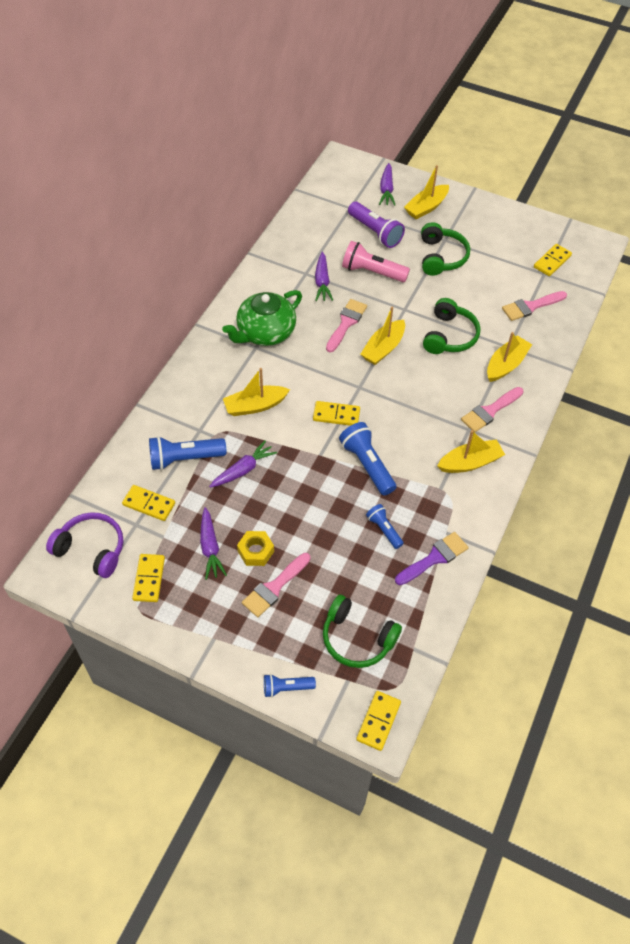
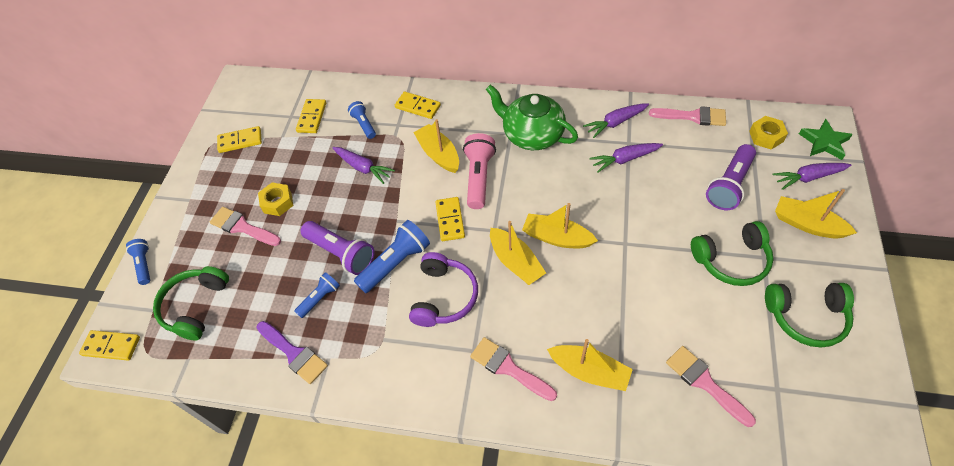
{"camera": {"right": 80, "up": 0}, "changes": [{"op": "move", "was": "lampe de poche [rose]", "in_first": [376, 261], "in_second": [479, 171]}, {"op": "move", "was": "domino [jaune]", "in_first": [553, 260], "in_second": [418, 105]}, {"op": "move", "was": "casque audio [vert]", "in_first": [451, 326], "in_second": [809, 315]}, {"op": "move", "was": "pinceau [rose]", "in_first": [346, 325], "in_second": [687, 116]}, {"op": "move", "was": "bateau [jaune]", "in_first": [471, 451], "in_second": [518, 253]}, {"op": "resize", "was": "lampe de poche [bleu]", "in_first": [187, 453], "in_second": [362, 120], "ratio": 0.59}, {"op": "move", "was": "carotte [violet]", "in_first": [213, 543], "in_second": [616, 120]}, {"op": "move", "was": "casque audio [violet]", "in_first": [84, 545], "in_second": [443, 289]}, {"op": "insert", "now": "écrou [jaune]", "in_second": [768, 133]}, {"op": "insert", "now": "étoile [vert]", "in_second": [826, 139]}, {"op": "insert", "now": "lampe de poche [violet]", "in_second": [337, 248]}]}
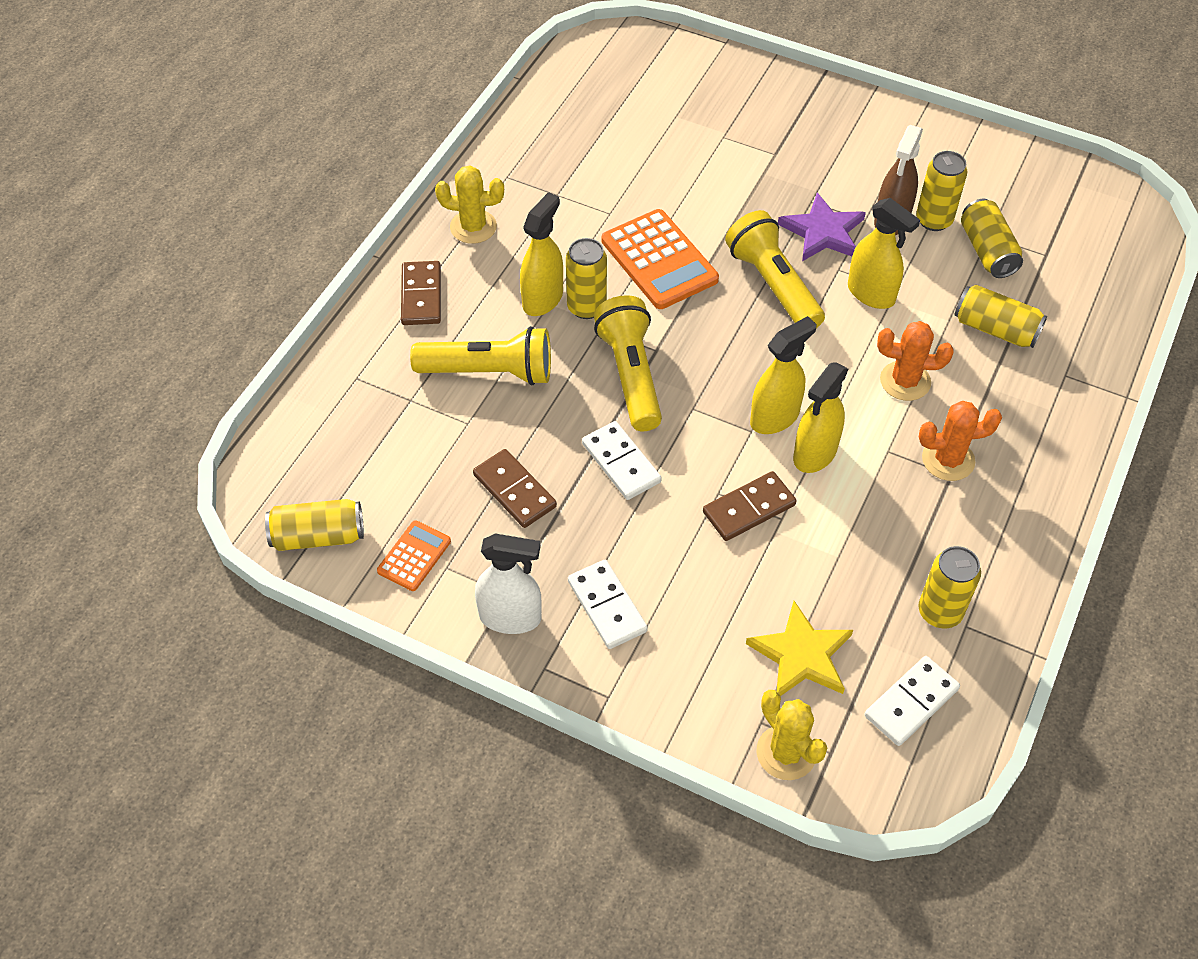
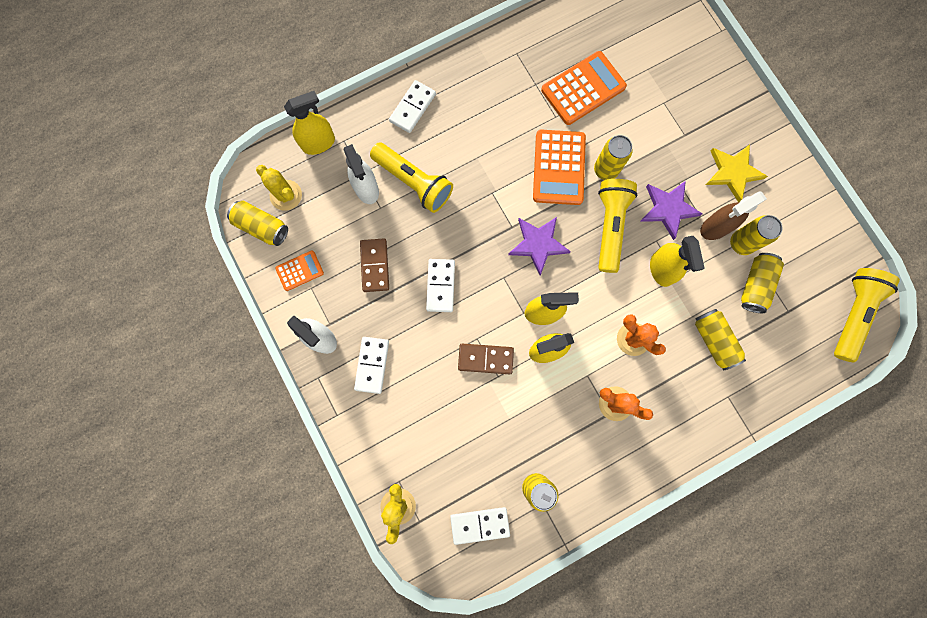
{"camera": {"right": 35, "up": 25}, "changes": [{"op": "move", "was": "cactus [jaune]", "in_first": [469, 205], "in_second": [279, 188]}, {"op": "move", "was": "vaporisateur [jaune]", "in_first": [541, 254], "in_second": [309, 123]}, {"op": "move", "was": "canette [jaune]", "in_first": [586, 278], "in_second": [613, 157]}, {"op": "recolor", "was": "domino [marron]", "now": "domino [blanc]", "in_first": [421, 293], "in_second": [412, 106]}, {"op": "move", "was": "lampe de poche [jaune]", "in_first": [628, 363], "in_second": [867, 315]}, {"op": "move", "was": "étoile [jaune]", "in_first": [799, 648], "in_second": [737, 173]}, {"op": "insert", "now": "calculatrice [orange]", "in_second": [584, 88]}, {"op": "insert", "now": "vaporisateur [blanc]", "in_second": [361, 174]}, {"op": "insert", "now": "étoile [violet]", "in_second": [539, 246]}]}
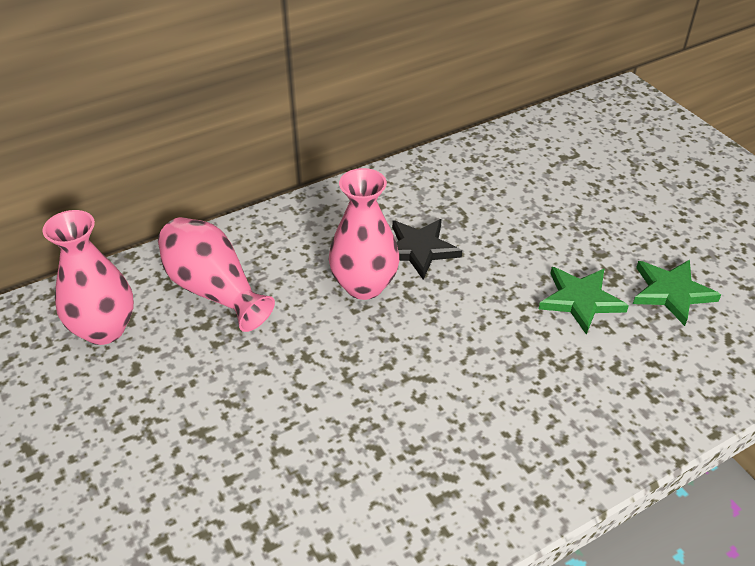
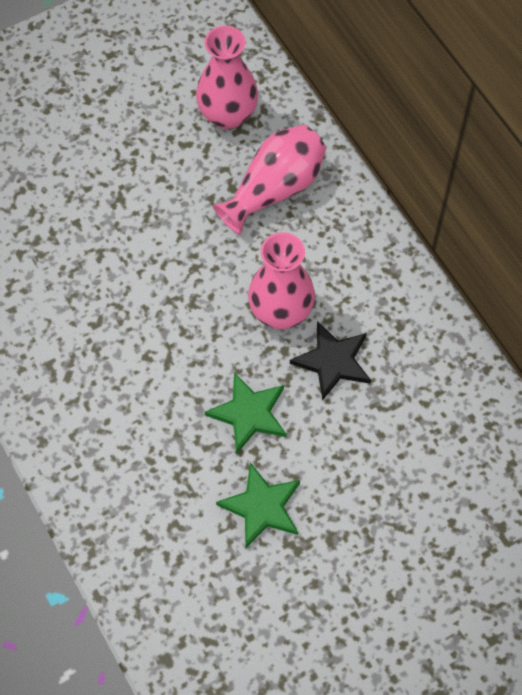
{"camera": {"right": 90, "up": 20}, "changes": [{"op": "move", "was": "étoile [vert]", "in_first": [677, 293], "in_second": [245, 412]}]}
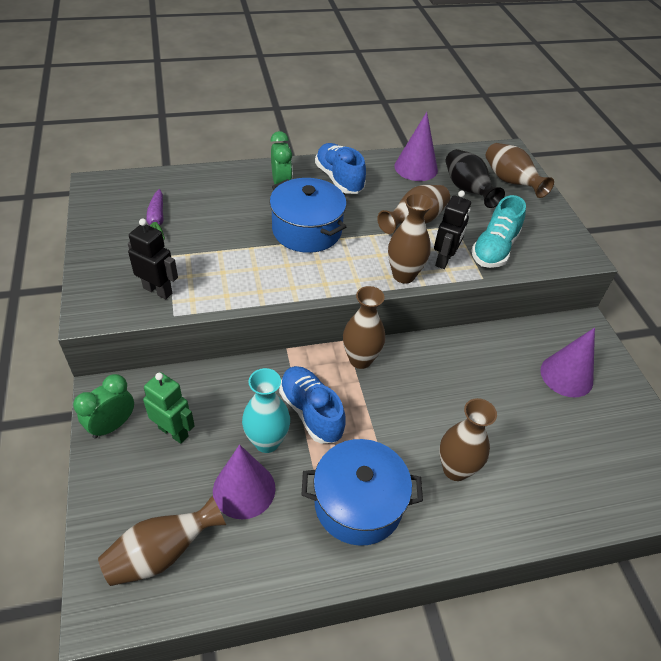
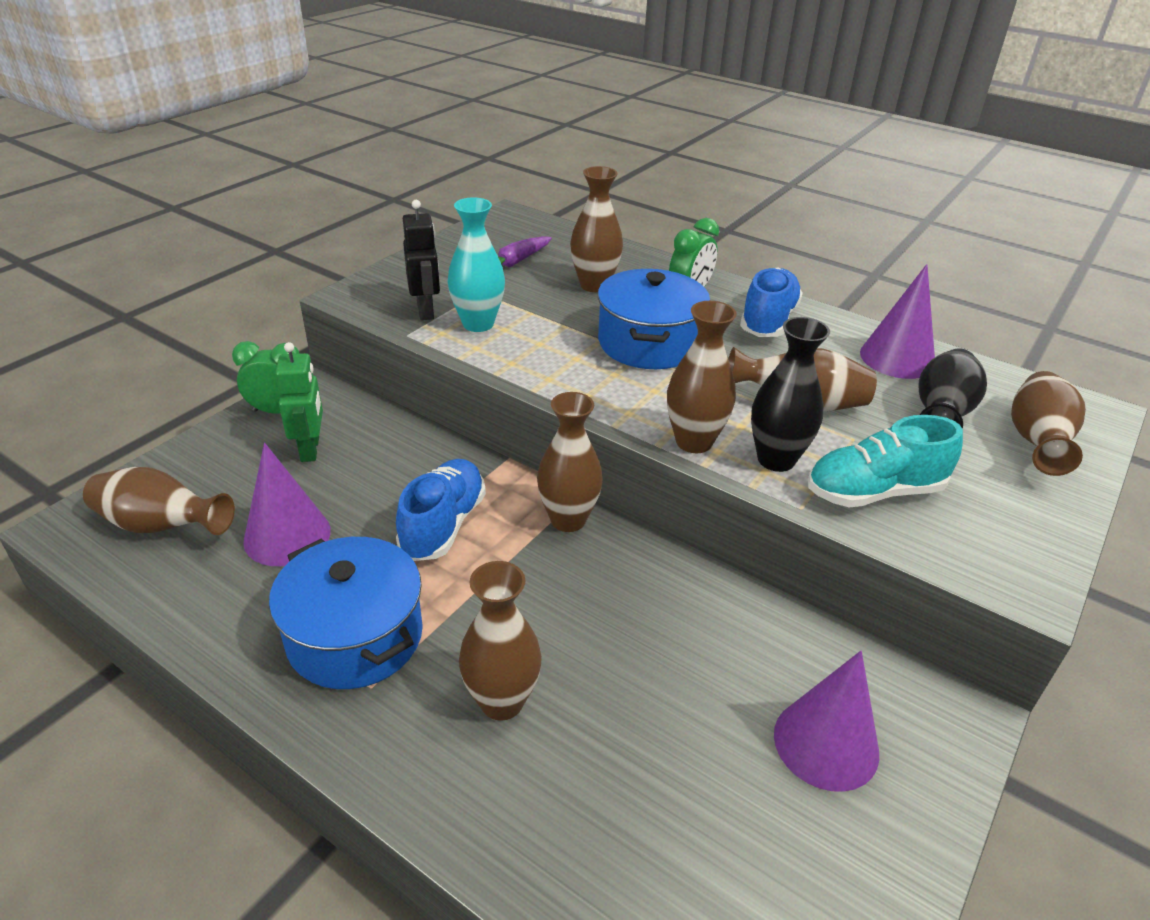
{"camera": {"right": 50, "up": -10}, "changes": [{"op": "replace", "was": "robot [noir]", "now": "vase [noir]", "in_first": [452, 229], "in_second": [790, 394]}, {"op": "move", "was": "vase [turquoise]", "in_first": [266, 410], "in_second": [476, 265]}, {"op": "insert", "now": "vase [marron]", "in_second": [596, 229]}]}
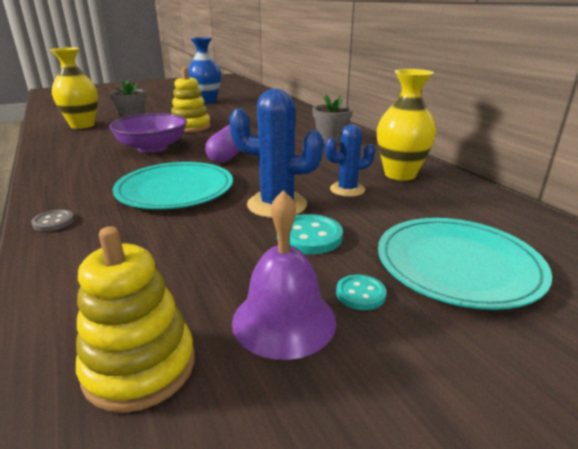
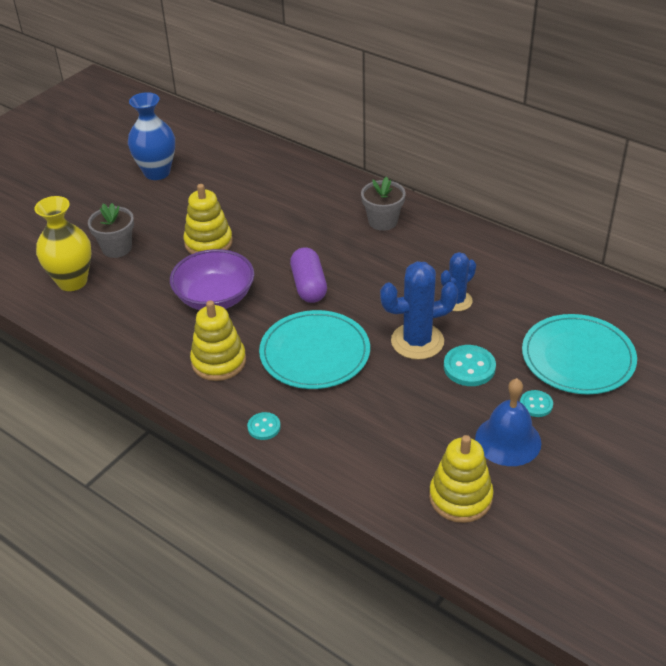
{"camera": {"right": -25, "up": 15}, "changes": [{"op": "delete", "was": "vase [jaune]", "in_first": [406, 125]}, {"op": "recolor", "was": "cloche [violet]", "now": "cloche [bleu]", "in_first": [284, 275], "in_second": [508, 422]}, {"op": "recolor", "was": "bouton [gris]", "now": "bouton [turquoise]", "in_first": [52, 220], "in_second": [264, 426]}, {"op": "insert", "now": "jouet à empiler [jaune]", "in_second": [218, 340]}]}
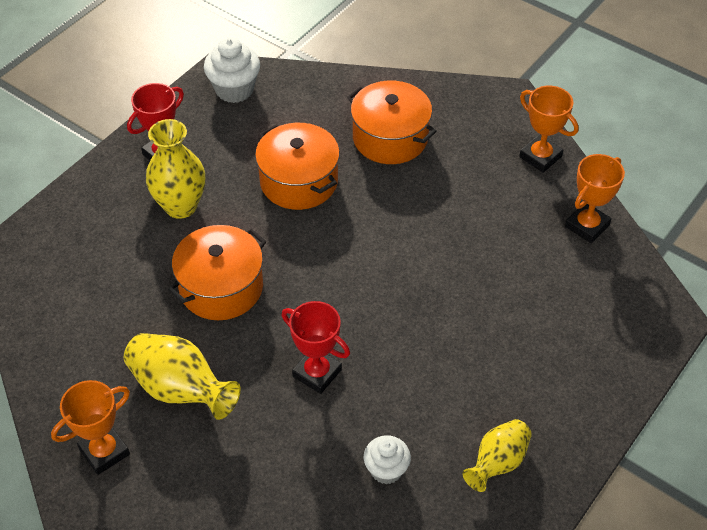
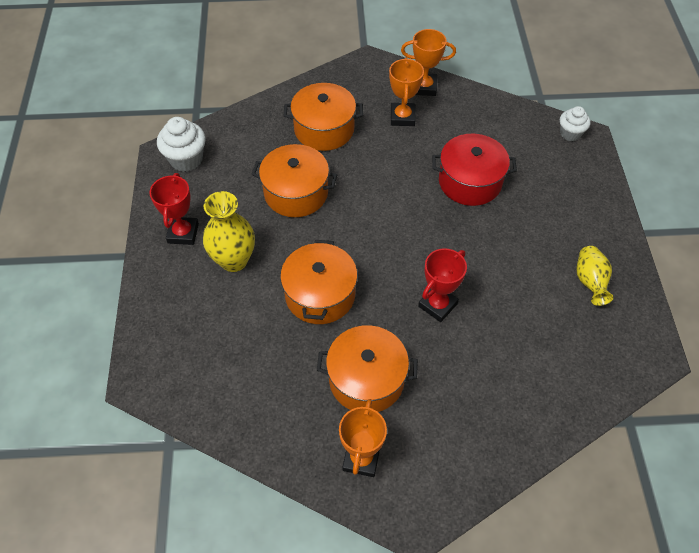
{"camera": {"right": -40, "up": 5}, "changes": [{"op": "move", "was": "trophée [orange]", "in_first": [595, 198], "in_second": [406, 92]}, {"op": "rotate", "was": "trophée [rouge]", "in_first": [316, 347], "in_second": [442, 285], "clockwise": -45}, {"op": "replace", "was": "vase [jaune]", "now": "marmite [orange]", "in_first": [182, 376], "in_second": [367, 368]}, {"op": "move", "was": "muffin [blanc]", "in_first": [387, 459], "in_second": [575, 123]}, {"op": "insert", "now": "marmite [rouge]", "in_second": [474, 170]}]}
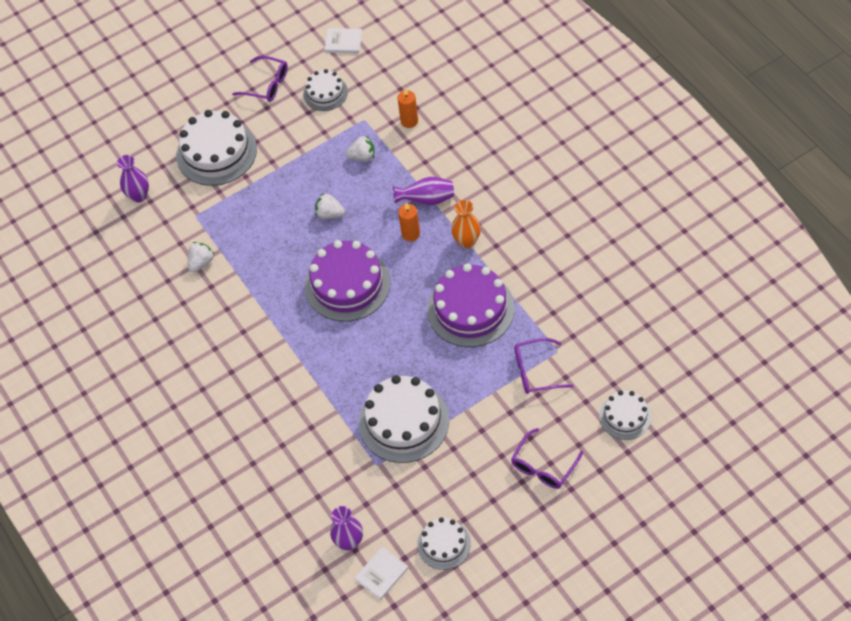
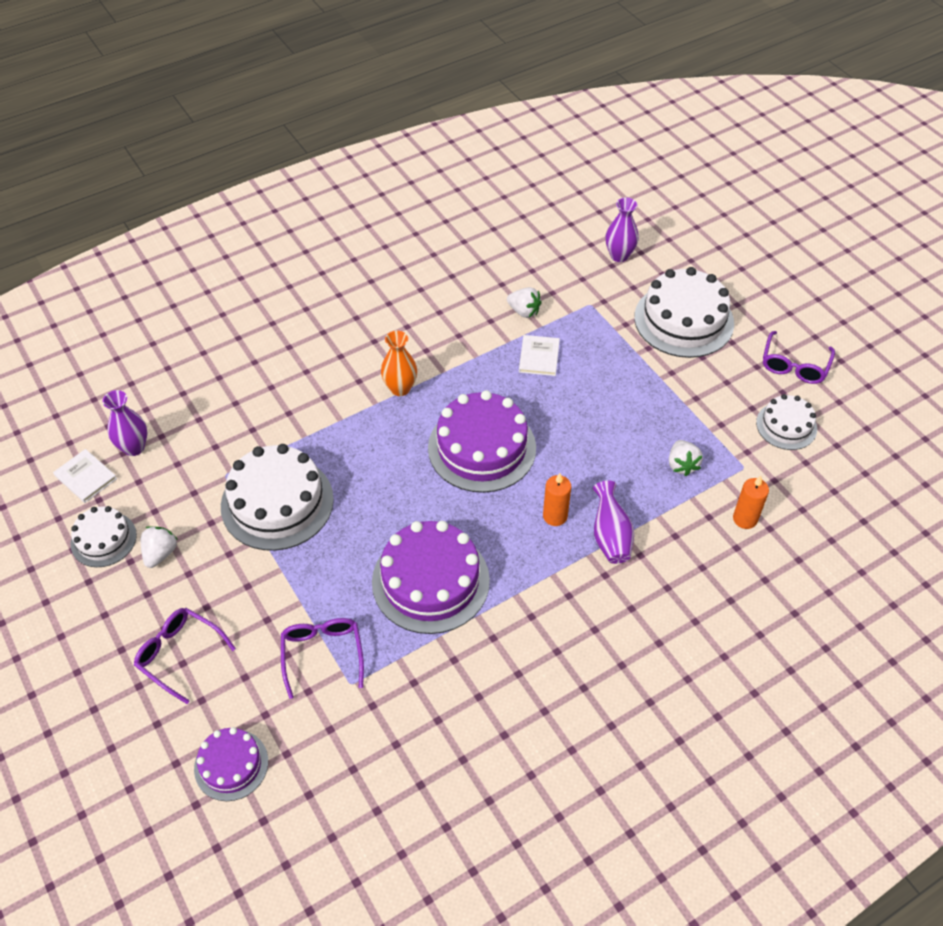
{"camera": {"right": 85, "up": -5}, "changes": [{"op": "move", "was": "livre [blanc]", "in_first": [343, 40], "in_second": [539, 355]}, {"op": "move", "was": "fraise [blanc]", "in_first": [330, 206], "in_second": [159, 547]}, {"op": "move", "was": "vase [orange]", "in_first": [466, 224], "in_second": [399, 363]}, {"op": "recolor", "was": "gâteau [blanc]", "now": "gâteau [violet]", "in_first": [625, 415], "in_second": [231, 764]}]}
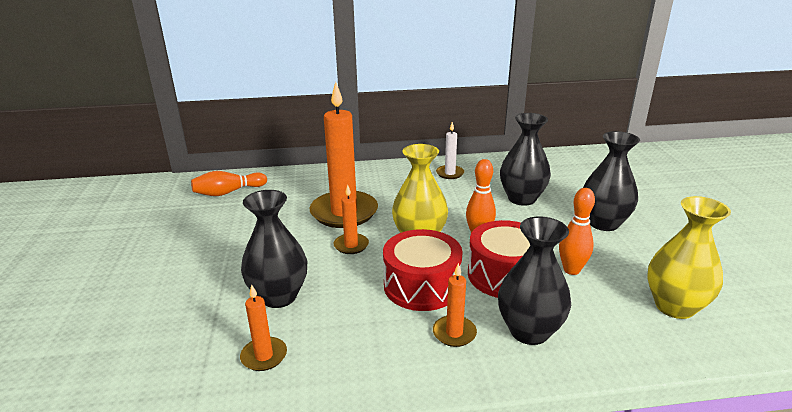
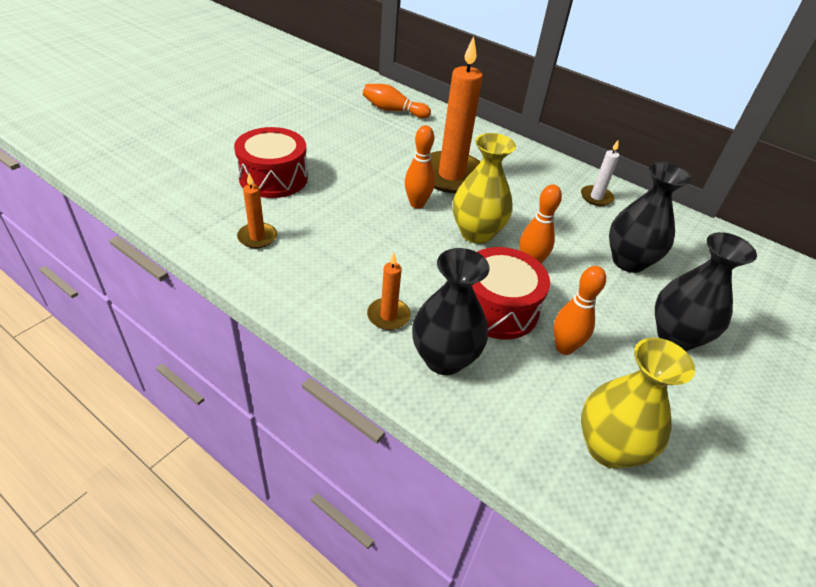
{"camera": {"right": 40, "up": 15}, "changes": [{"op": "replace", "was": "bougie [orange]", "now": "quille [orange]", "in_first": [351, 219], "in_second": [420, 167]}, {"op": "delete", "was": "vase [noir]", "in_first": [274, 249]}, {"op": "move", "was": "tambour [rouge]", "in_first": [423, 270], "in_second": [271, 162]}]}
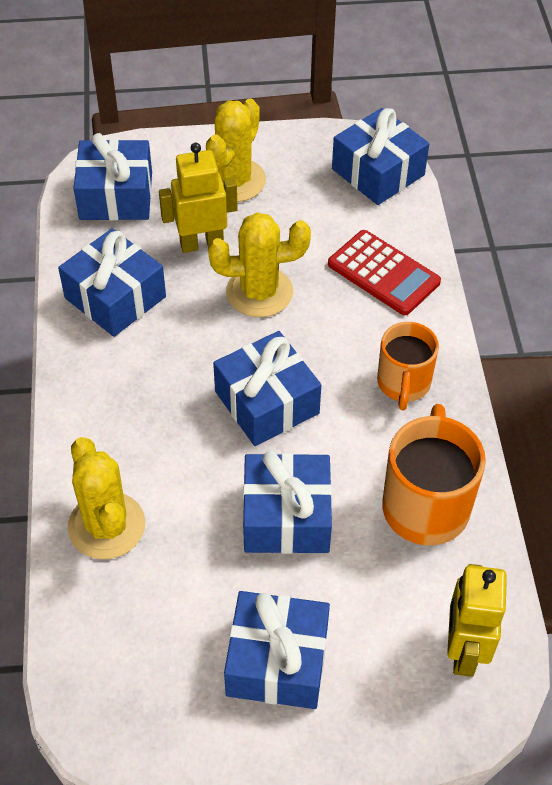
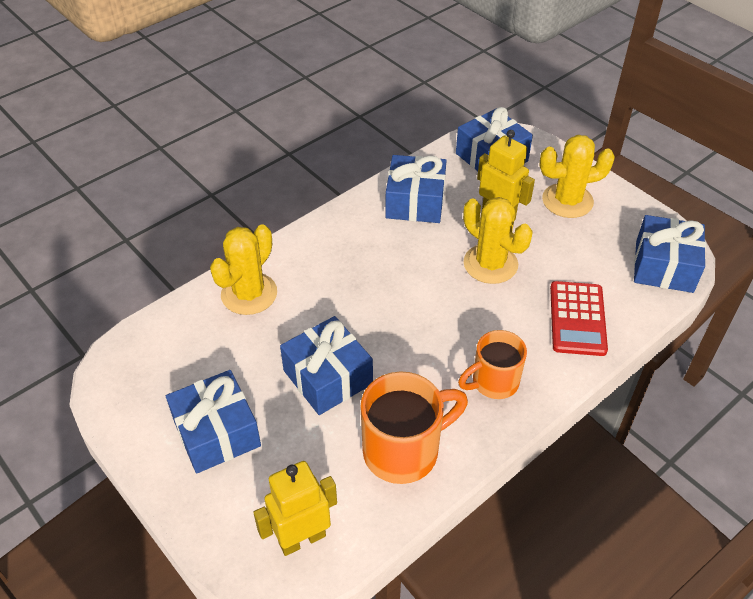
{"camera": {"right": 55, "up": -5}, "changes": [{"op": "delete", "was": "cadeau [bleu]", "in_first": [267, 388]}]}
